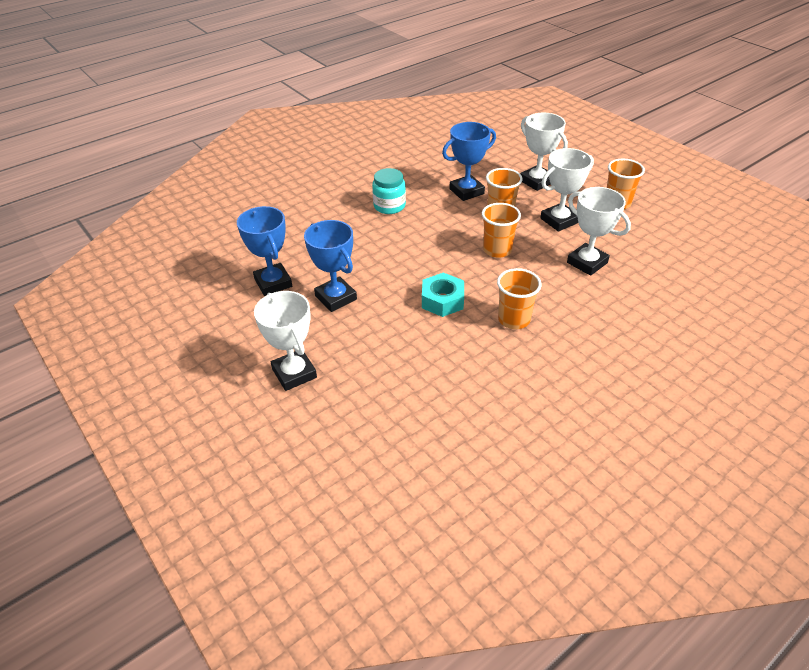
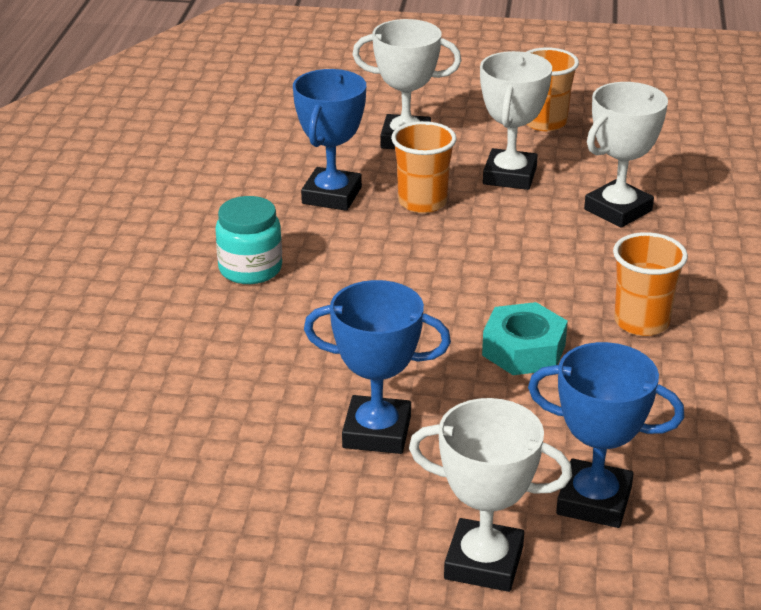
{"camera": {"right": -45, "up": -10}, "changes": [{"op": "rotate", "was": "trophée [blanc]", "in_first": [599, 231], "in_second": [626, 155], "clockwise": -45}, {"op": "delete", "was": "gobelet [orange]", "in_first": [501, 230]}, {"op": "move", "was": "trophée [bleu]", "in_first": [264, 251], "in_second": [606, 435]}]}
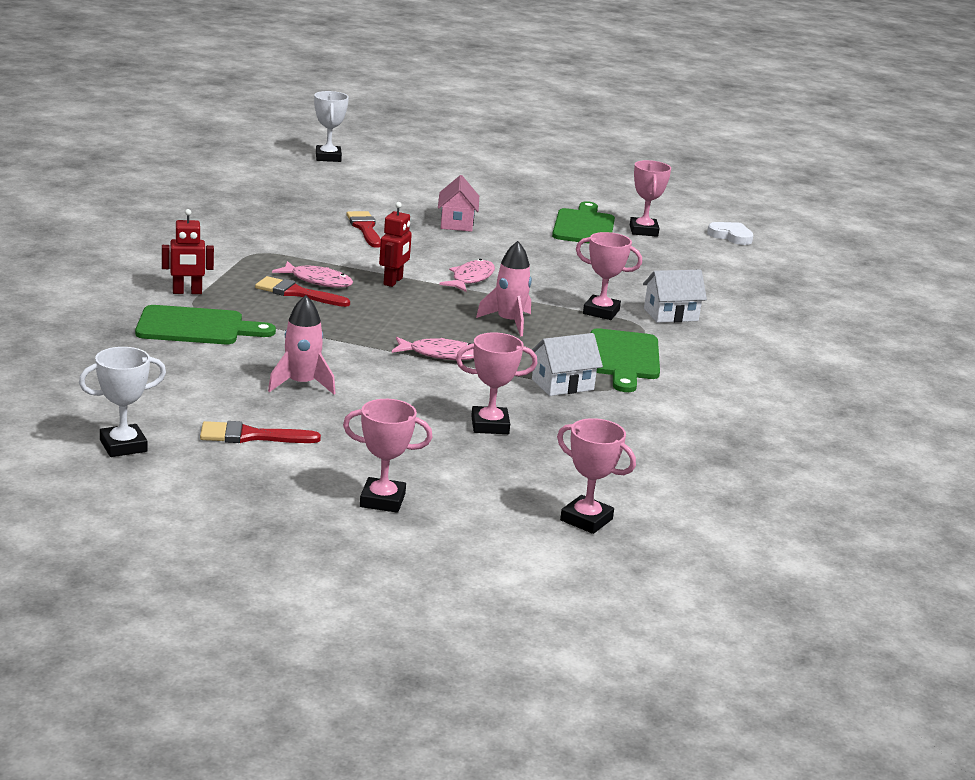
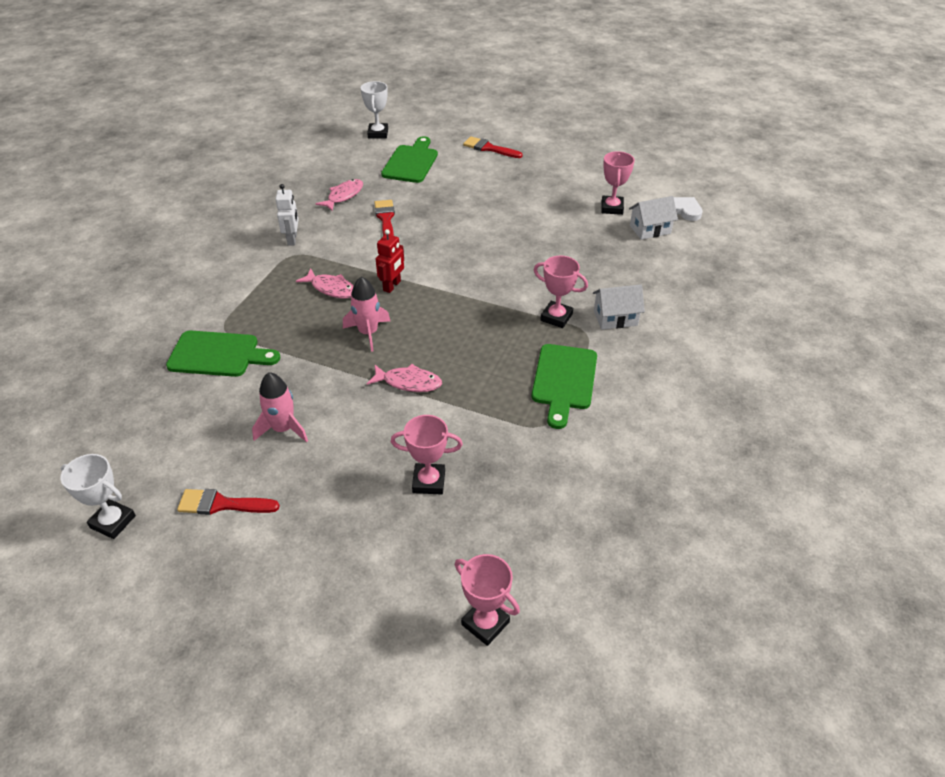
{"camera": {"right": 10, "up": 20}, "changes": [{"op": "delete", "was": "maison [rose]", "in_first": [458, 203]}, {"op": "move", "was": "planche à découper [vert]", "in_first": [583, 222], "in_second": [409, 159]}, {"op": "delete", "was": "robot [rouge]", "in_first": [188, 251]}, {"op": "move", "was": "fusée [rose]", "in_first": [504, 288], "in_second": [366, 314]}, {"op": "move", "was": "poisson [rose]", "in_first": [467, 275], "in_second": [339, 195]}, {"op": "move", "was": "pinceau [rouge]", "in_first": [302, 291], "in_second": [493, 147]}, {"op": "move", "was": "maison [blanc]", "in_first": [567, 364], "in_second": [653, 218]}, {"op": "rotate", "was": "trophée [blanc]", "in_first": [122, 402], "in_second": [98, 496], "clockwise": 45}, {"op": "delete", "was": "trophée [rose]", "in_first": [388, 456]}, {"op": "insert", "now": "robot [blanc]", "in_second": [287, 215]}]}
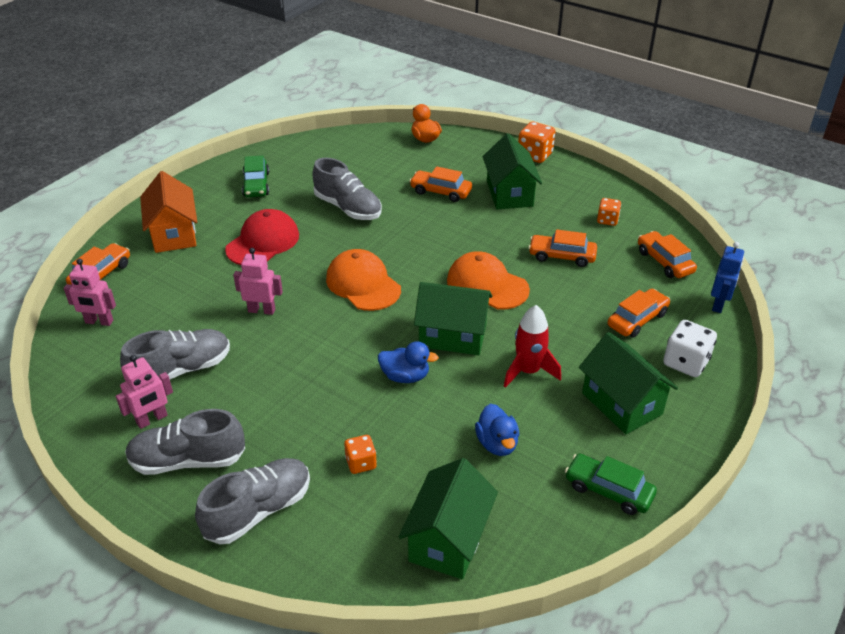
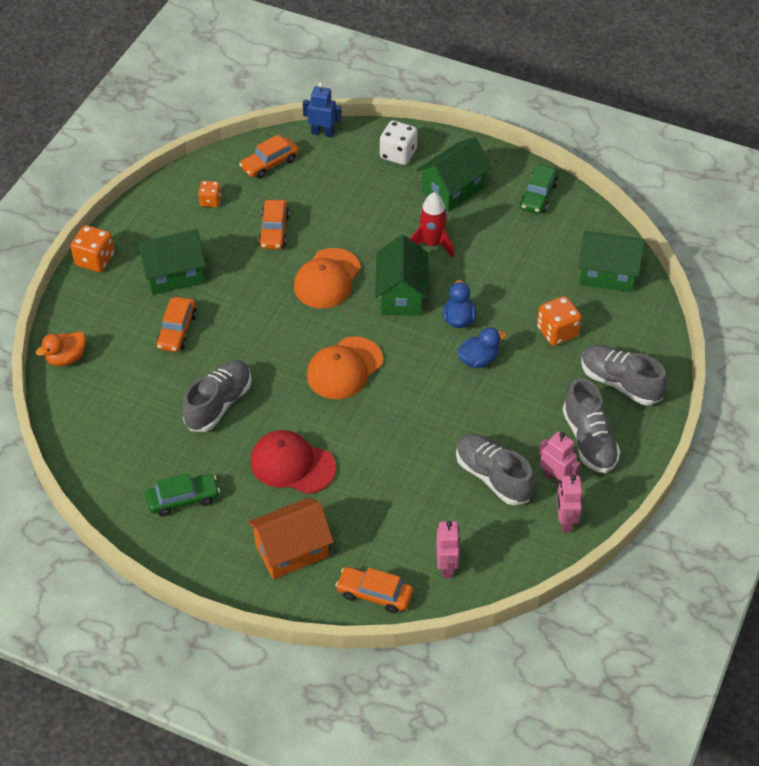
{"camera": {"right": -100, "up": 10}, "changes": [{"op": "move", "was": "robot [rose]", "in_first": [258, 281], "in_second": [569, 504]}, {"op": "delete", "was": "voiture [orange]", "in_first": [638, 313]}, {"op": "move", "was": "canard [bleu]", "in_first": [497, 430], "in_second": [482, 347]}, {"op": "resize", "was": "dé [orange]", "in_first": [360, 454], "in_second": [559, 321], "ratio": 1.59}]}
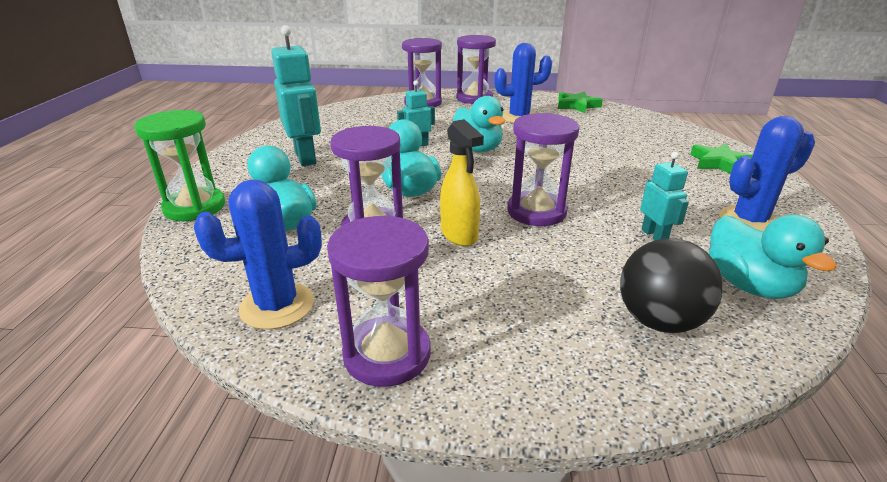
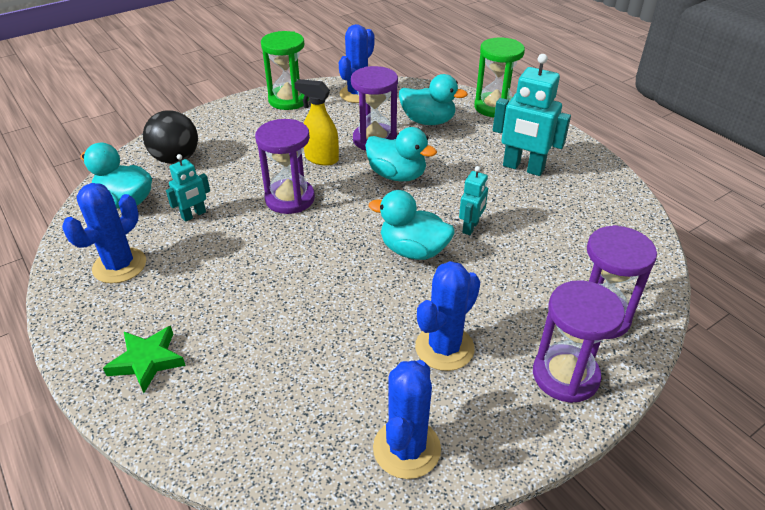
{"camera": {"right": 140, "up": 10}, "changes": [{"op": "replace", "was": "étoile [vert]", "now": "cactus [bleu]", "in_first": [580, 102], "in_second": [407, 419]}, {"op": "rotate", "was": "robot [turquoise]", "in_first": [664, 196], "in_second": [188, 188], "clockwise": -75}, {"op": "recolor", "was": "sablier [violet]", "now": "sablier [vert]", "in_first": [379, 301], "in_second": [285, 70]}]}
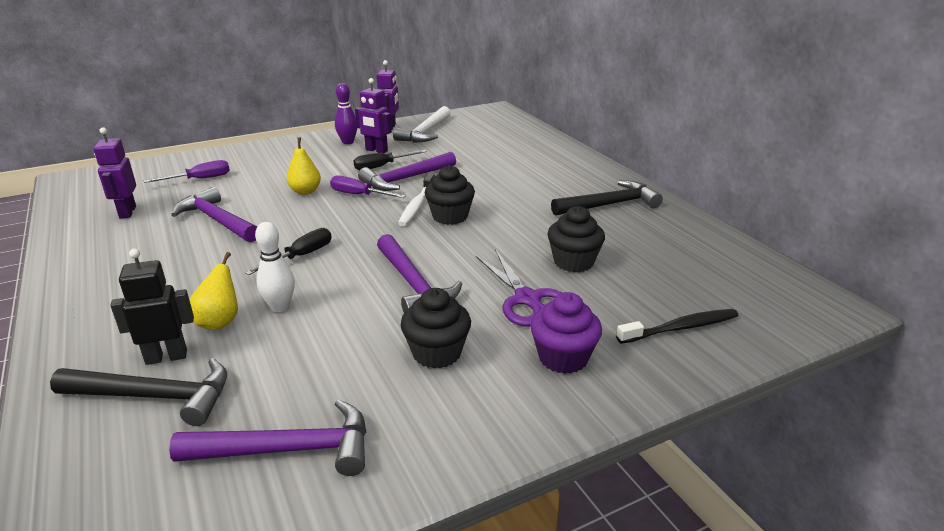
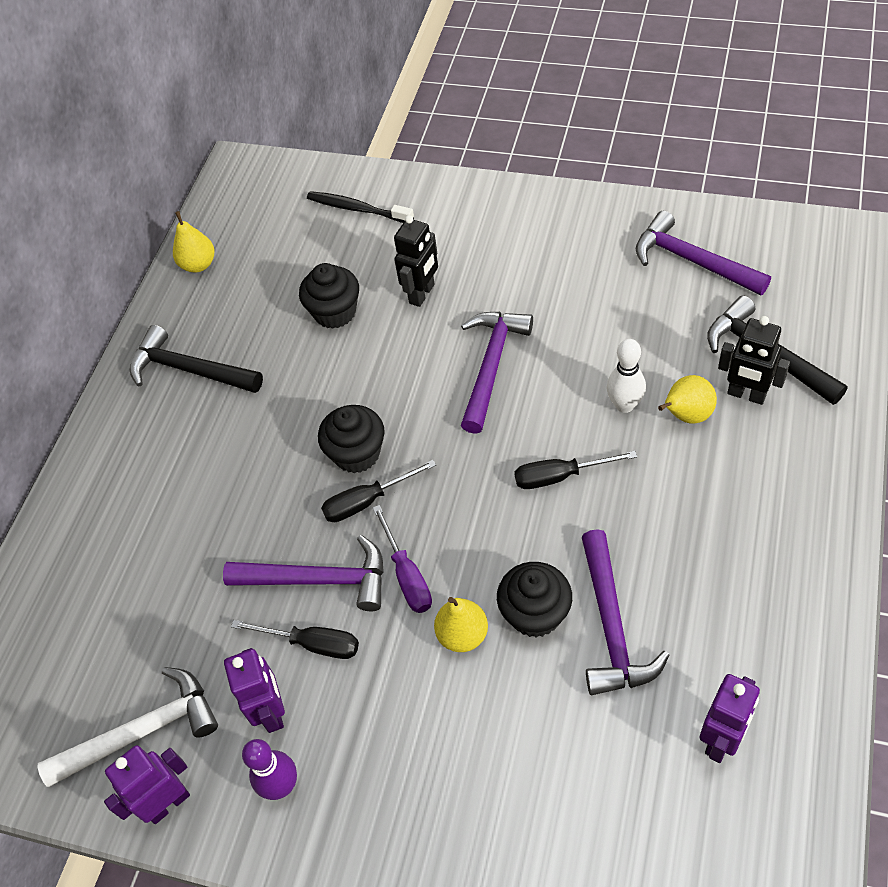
{"camera": {"right": -130, "up": 25}, "changes": [{"op": "delete", "was": "tournevis [violet]", "in_first": [187, 171]}, {"op": "replace", "was": "brosse à dents [blanc]", "now": "tournevis [noir]", "in_first": [416, 200], "in_second": [378, 491]}, {"op": "replace", "was": "ciseaux [violet]", "now": "robot [noir]", "in_first": [519, 287], "in_second": [416, 261]}, {"op": "move", "was": "muffin [noir]", "in_first": [436, 328], "in_second": [534, 600]}, {"op": "delete", "was": "muffin [violet]", "in_first": [566, 333]}, {"op": "insert", "now": "poire [jaune]", "in_second": [194, 242]}]}
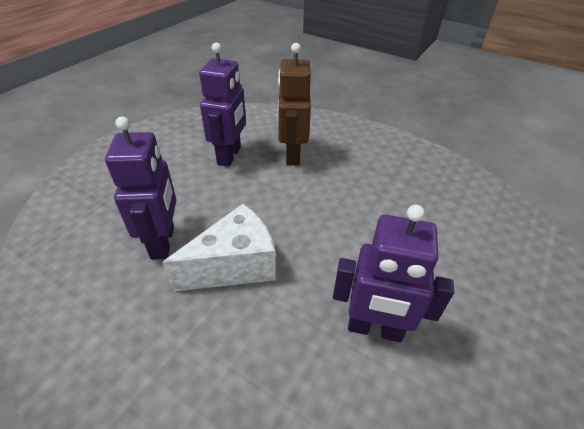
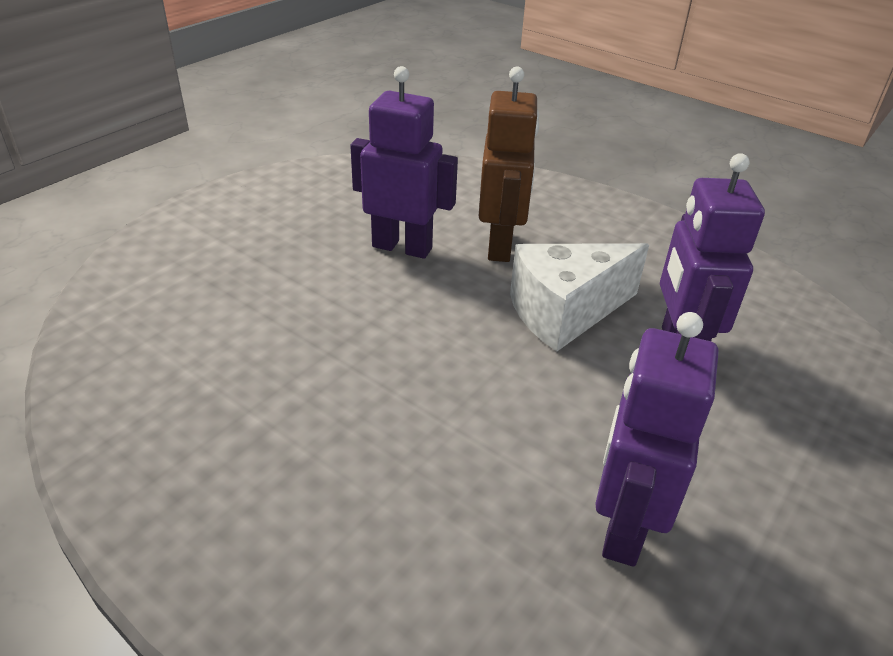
{"camera": {"right": -175, "up": -5}, "changes": [{"op": "move", "was": "robot [marron]", "in_first": [294, 104], "in_second": [509, 164]}]}
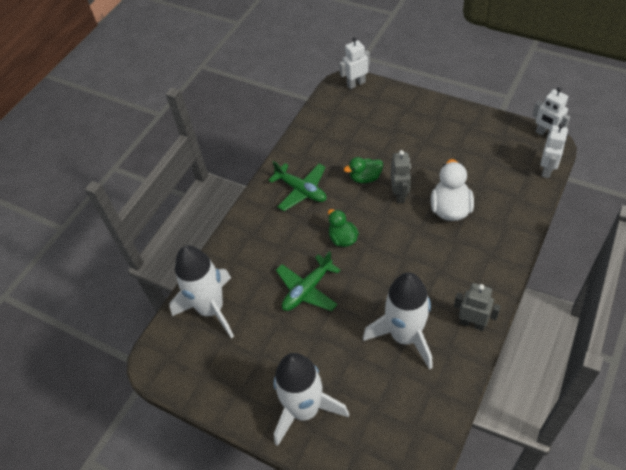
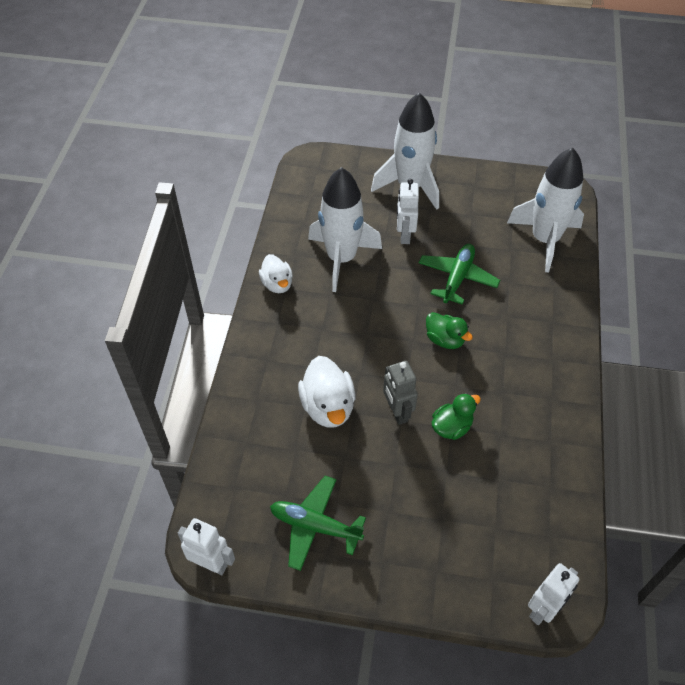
{"camera": {"right": 155, "up": 0}, "changes": [{"op": "move", "was": "robot [blanc]", "in_first": [554, 150], "in_second": [408, 211]}, {"op": "move", "was": "avion [vert]", "in_first": [297, 186], "in_second": [318, 523]}, {"op": "replace", "was": "robot [gris]", "now": "canard [blanc]", "in_first": [477, 307], "in_second": [276, 273]}]}
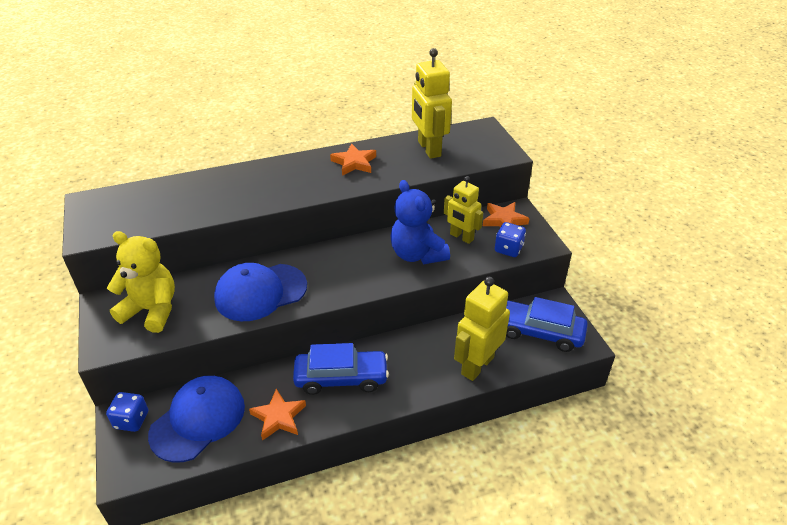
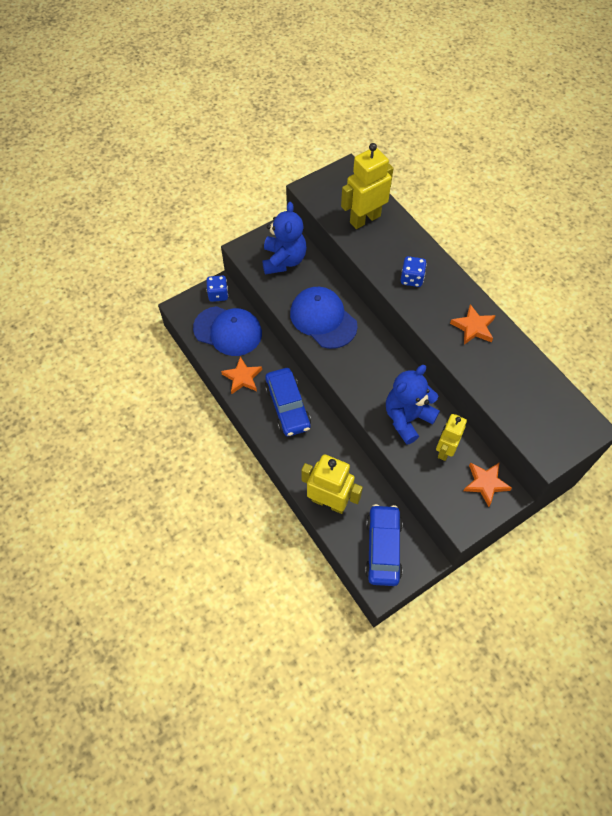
{"camera": {"right": 75, "up": 20}, "changes": [{"op": "move", "was": "robot [jaune]", "in_first": [432, 103], "in_second": [367, 186]}, {"op": "move", "was": "dé [bleu]", "in_first": [510, 239], "in_second": [414, 271]}, {"op": "recolor", "was": "ours en peluche [jaune]", "now": "ours en peluche [bleu]", "in_first": [141, 282], "in_second": [284, 238]}]}
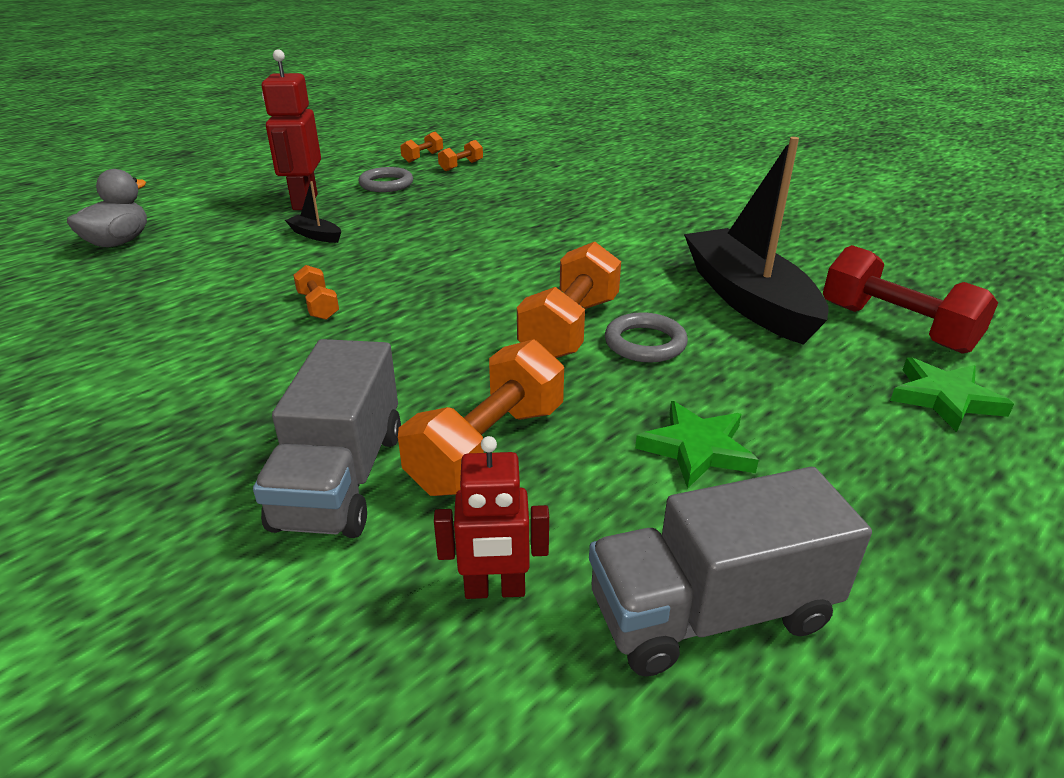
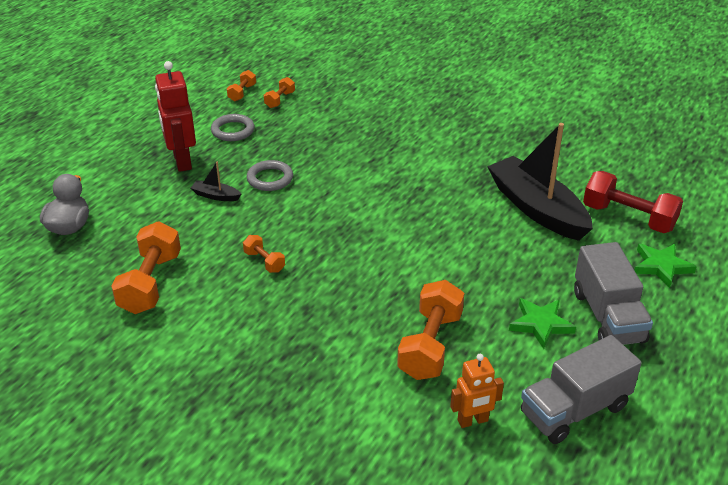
{"camera": {"right": -15, "up": 5}, "changes": [{"op": "move", "was": "haltère [orange]", "in_first": [569, 300], "in_second": [146, 267]}, {"op": "move", "was": "anneau [gris]", "in_first": [646, 337], "in_second": [270, 175]}, {"op": "move", "was": "camion [gris]", "in_first": [327, 438], "in_second": [613, 293]}, {"op": "recolor", "was": "robot [rouge]", "now": "robot [orange]", "in_first": [491, 517], "in_second": [477, 391]}]}
